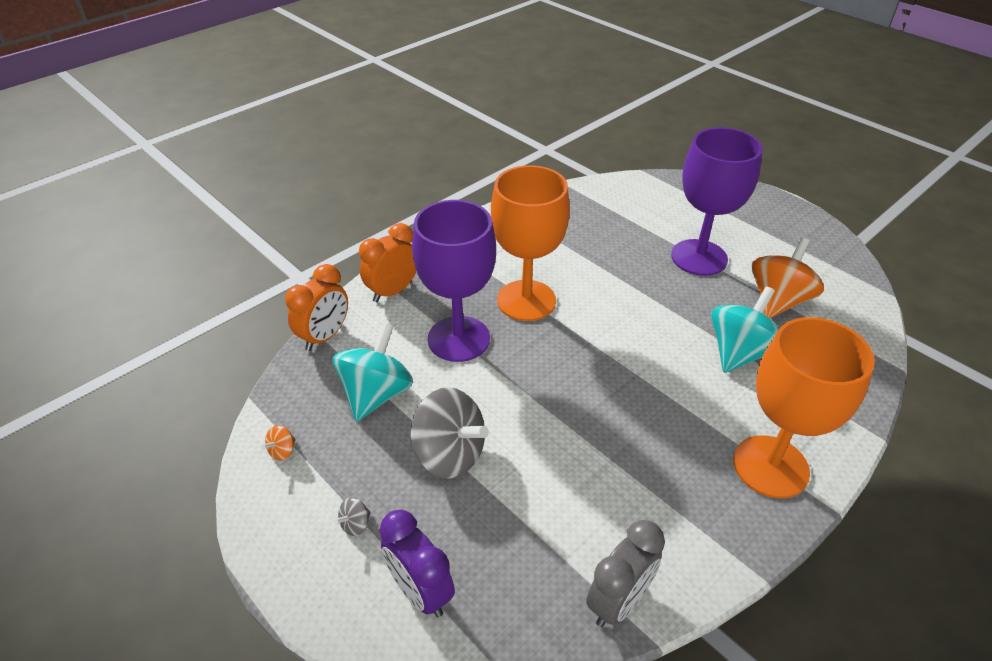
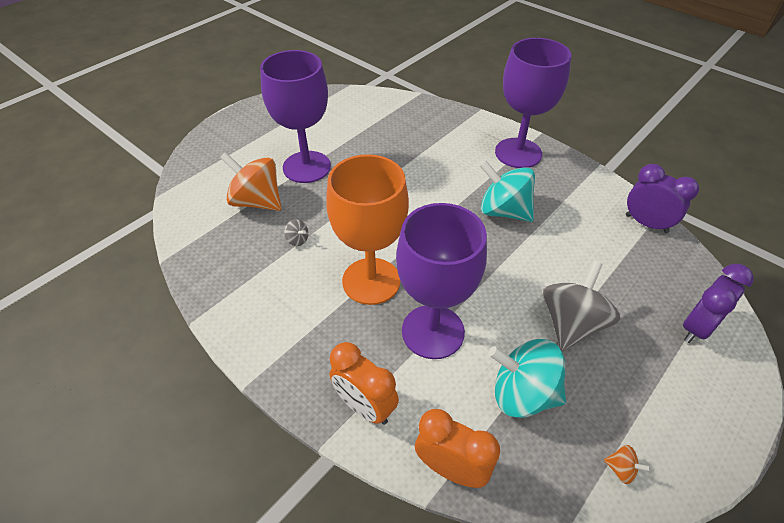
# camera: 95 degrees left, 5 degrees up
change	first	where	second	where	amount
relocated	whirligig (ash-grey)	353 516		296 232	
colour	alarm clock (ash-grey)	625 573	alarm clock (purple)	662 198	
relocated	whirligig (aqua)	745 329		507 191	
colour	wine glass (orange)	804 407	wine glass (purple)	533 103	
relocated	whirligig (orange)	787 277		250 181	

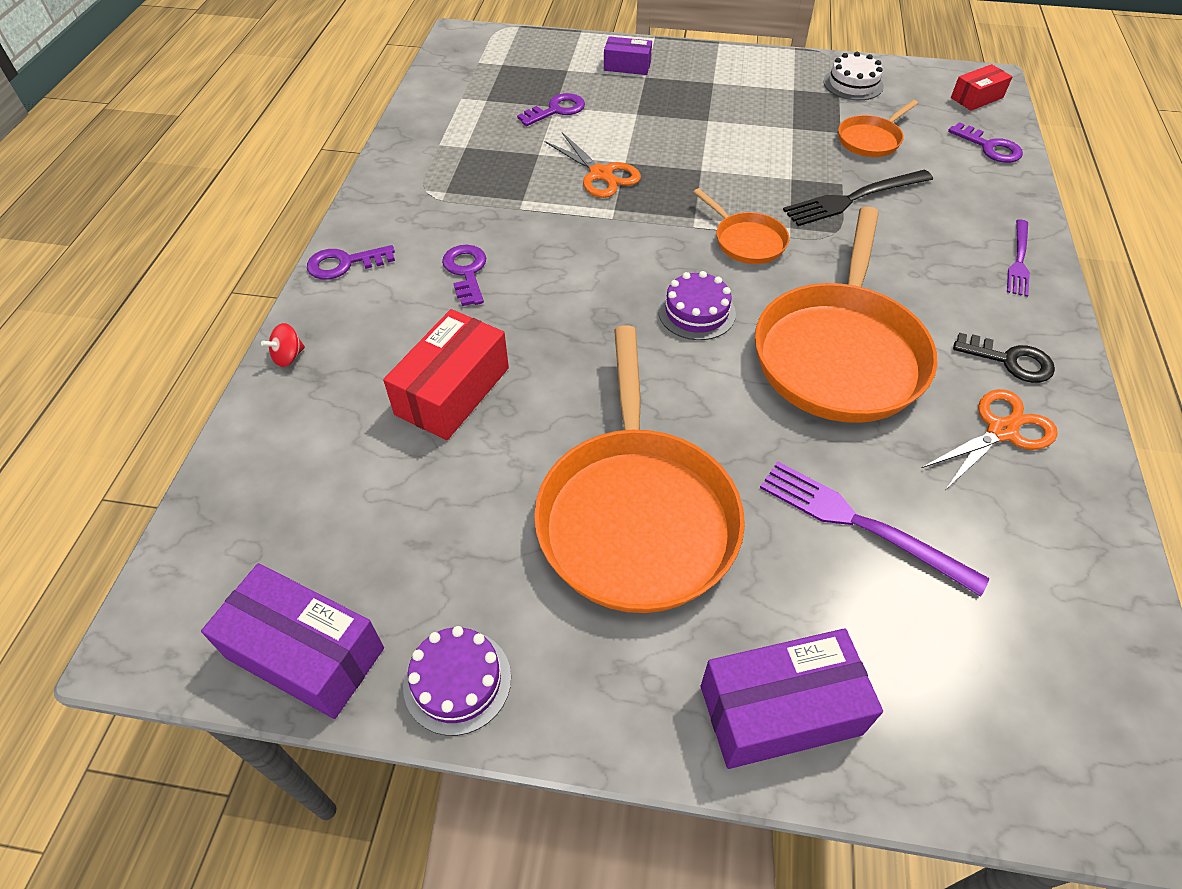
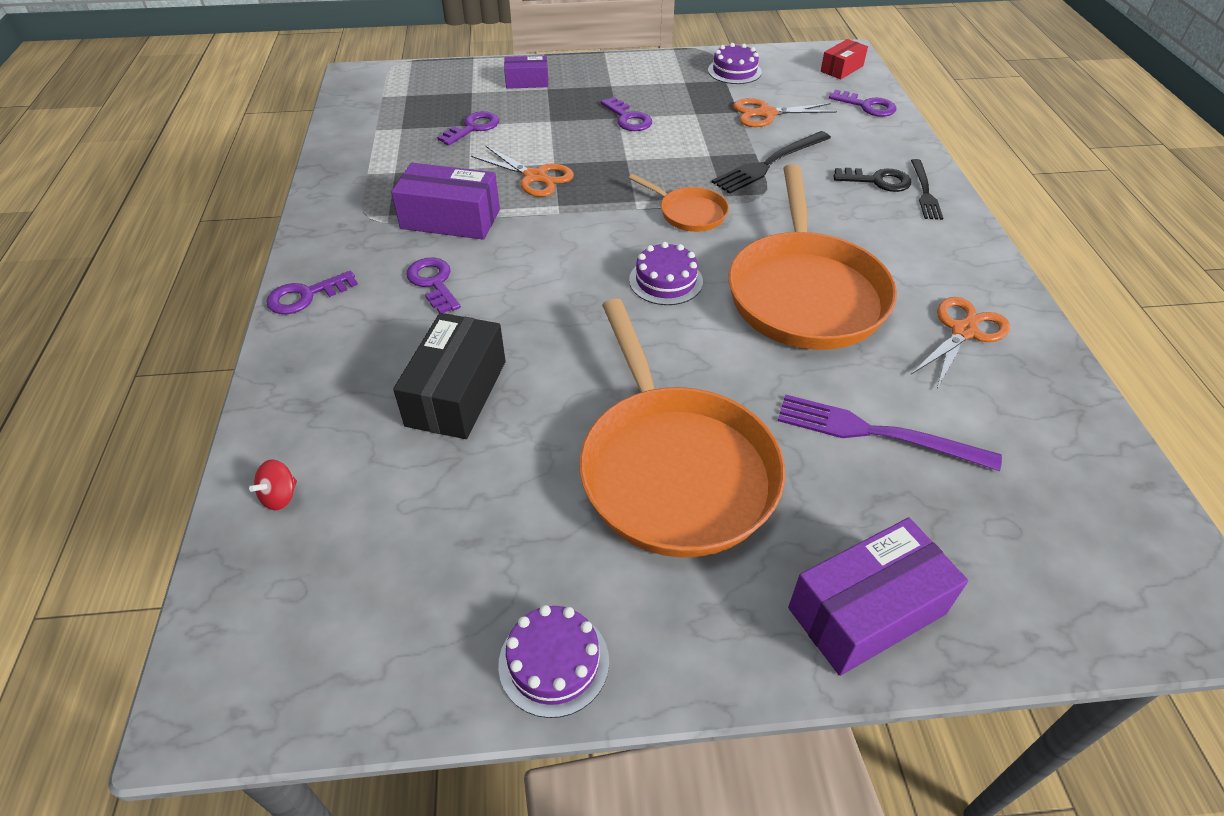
# camera: 15 degrees left, 5 degrees down
change	first	where	second	where	amount
relocated	parcel (purple)	292 641		445 201	
relocated	whirligig (red)	283 345		273 485	
colour	parcel (red)	446 374	parcel (black)	449 376	
colour	layer cake (white)	854 76	layer cake (purple)	735 63	
exchanged	pan (orange)	878 128	pair of scissors (orange)	785 112	
relocated	door key (black)	1004 358		872 180	
colour	dinner fork (purple)	1018 258	dinner fork (black)	927 189	
appeared			door key (purple)	626 114	

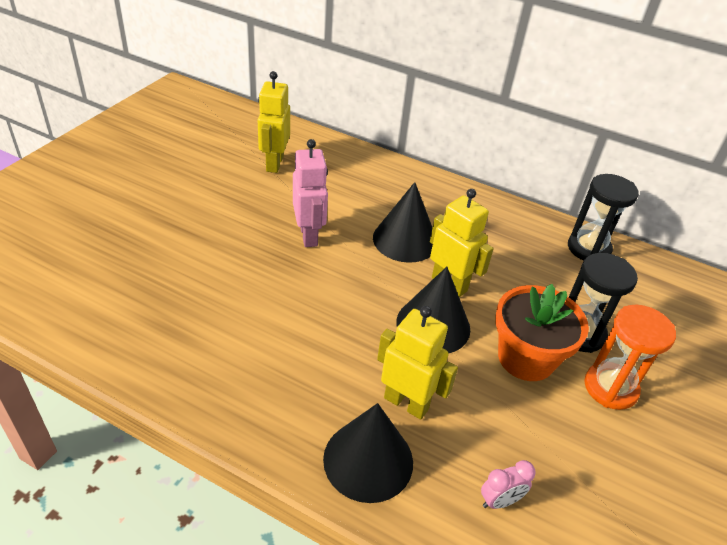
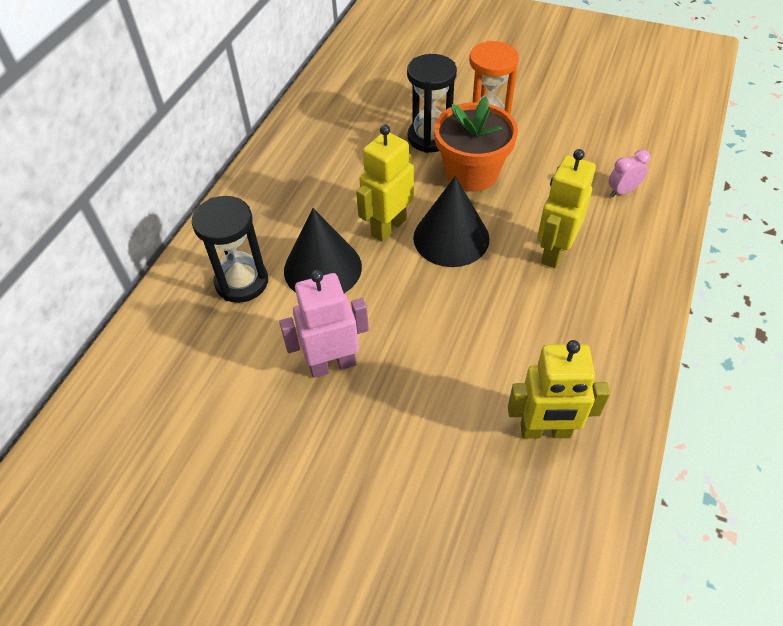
# camera: 90 degrees left, 10 degrees up
change	first	where	second	where	amount
relocated	robot (bright yellow)	274 122		559 389	
missing	solid cone (black)	368 453			
spun	alarm clock (pink)	508 484		630 173	90 degrees counterclockwise
relocated	sand timer (black)	603 217		230 249	

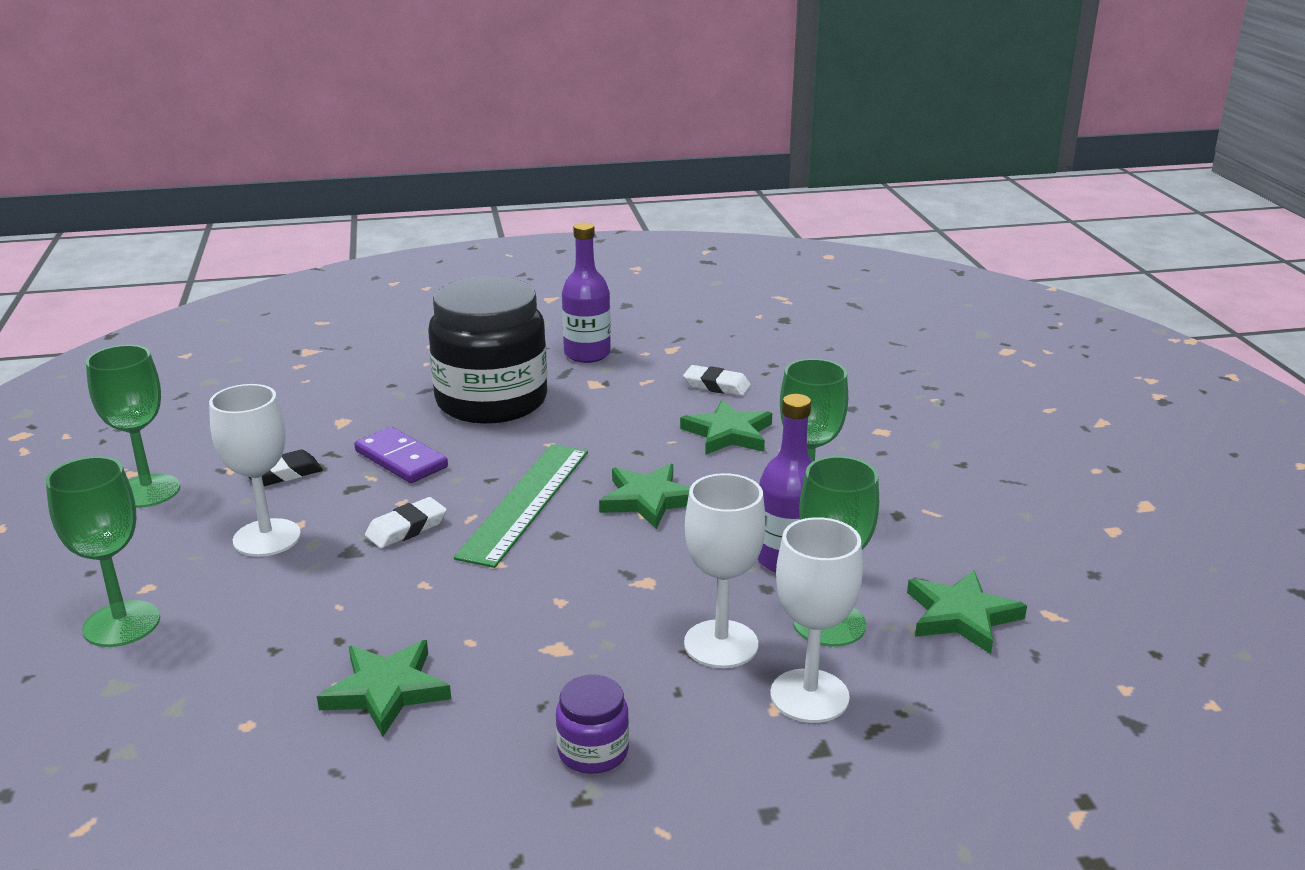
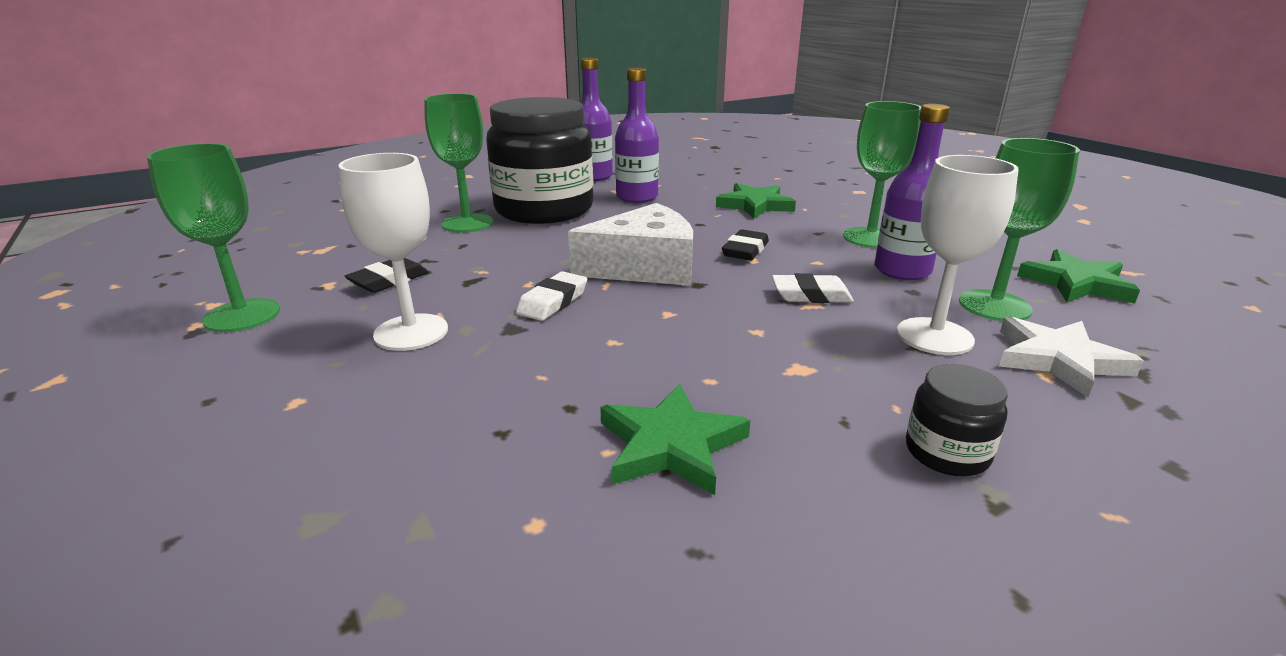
# camera: 20 degrees left, 0 degrees up
change	first	where	second	where	amount
relocated	wine glass (green)	103 551		458 162	
missing	domino (purple)	401 455			
exchanged	measuring stick (green)	521 506	cheese (white)	630 244	
colour	jam jar (purple)	592 724	jam jar (black)	957 420	
exchanged	five-pointed star (green)	644 496	eraser (black)	745 245	
relocated	eraser (white)	717 380		813 288	
exchanged	wine glass (white)	816 620	five-pointed star (white)	1071 357	
appeared			bottle (purple)	637 135	

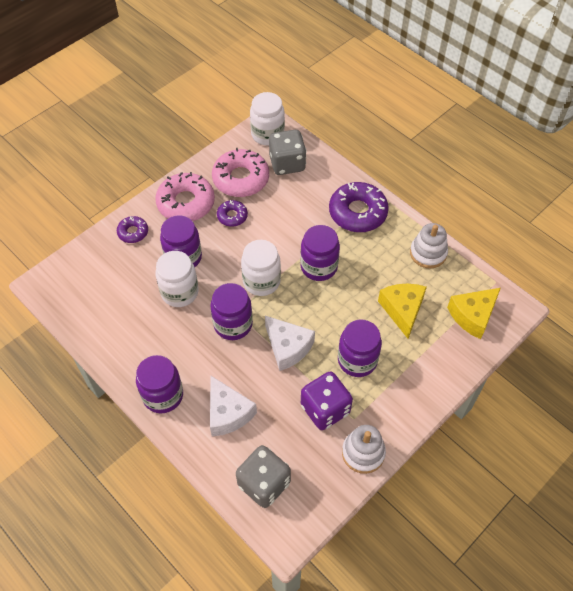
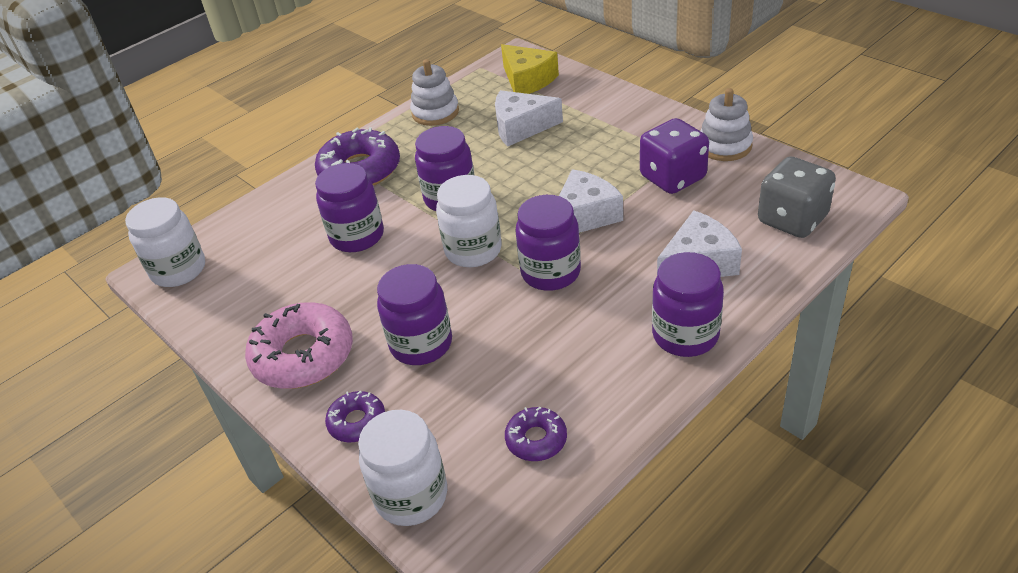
# camera: 85 degrees left, 15 degrees down
change	first	where	second	where	amount
relocated	jam jar (white)	177 279		402 468	
missing	donut (pink)	240 172			
relocated	donut (purple)	232 213		536 434	
missing	die (ash-grey)	288 152			
relocated	jam jar (purple)	360 348		349 207	
colour	cheese (bright yellow)	402 311	cheese (white)	529 118	

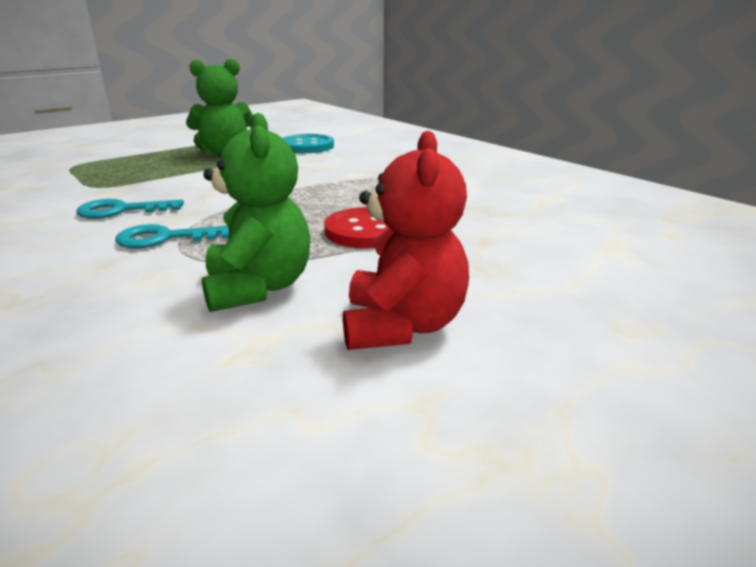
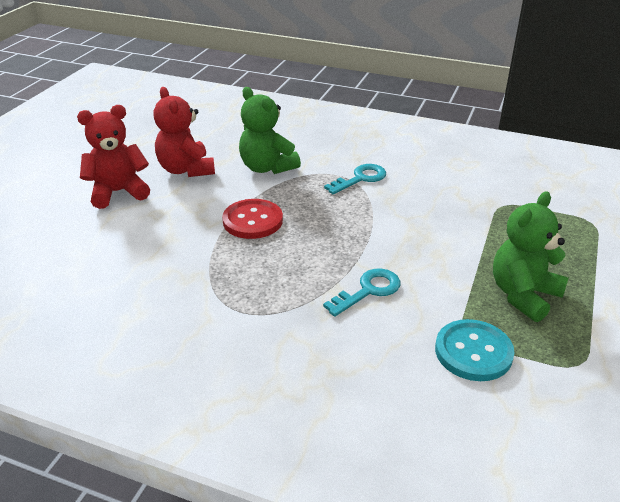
# camera: 150 degrees right, 10 degrees up
change	first	where	second	where	amount
relocated	door key (aqua)	130 209		361 292	
appeared			stuffed bear (red)	113 157	

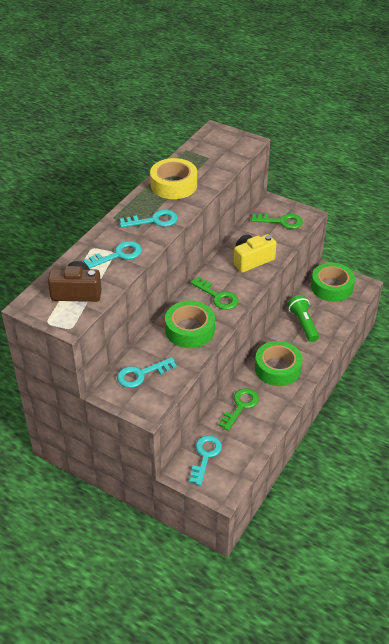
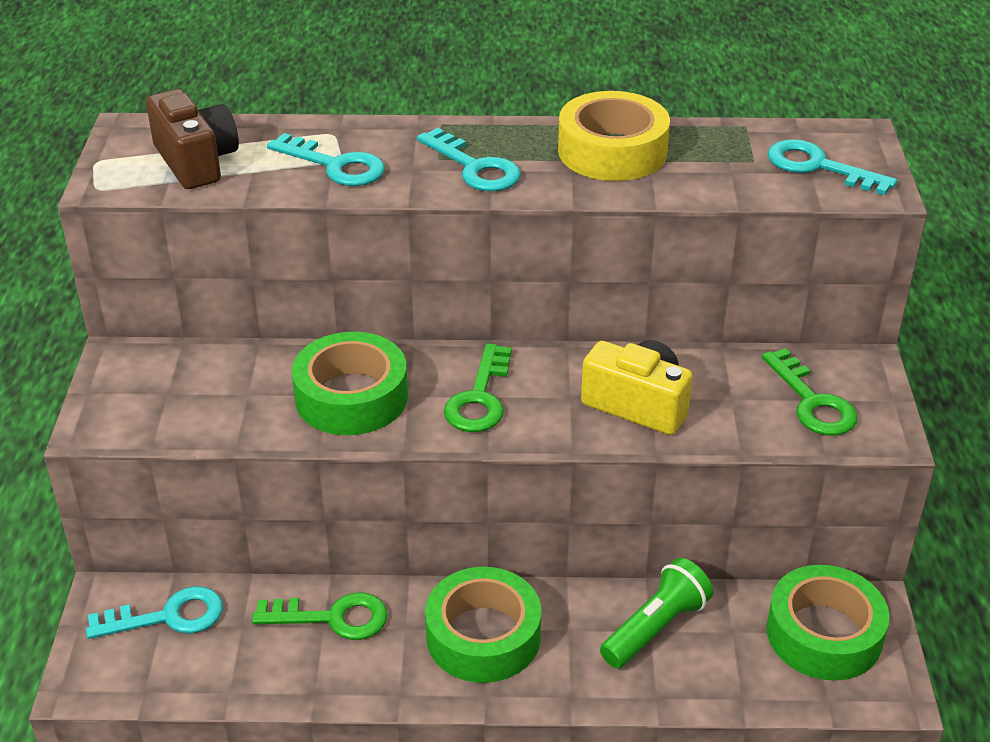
# camera: 60 degrees right, 5 degrees down
change	first	where	second	where	amount
relocated	door key (aqua)	147 372		832 167	

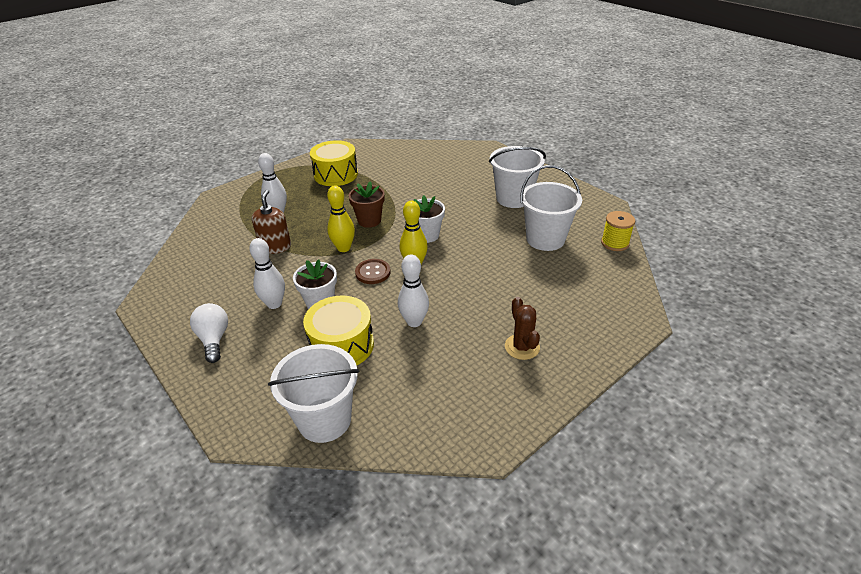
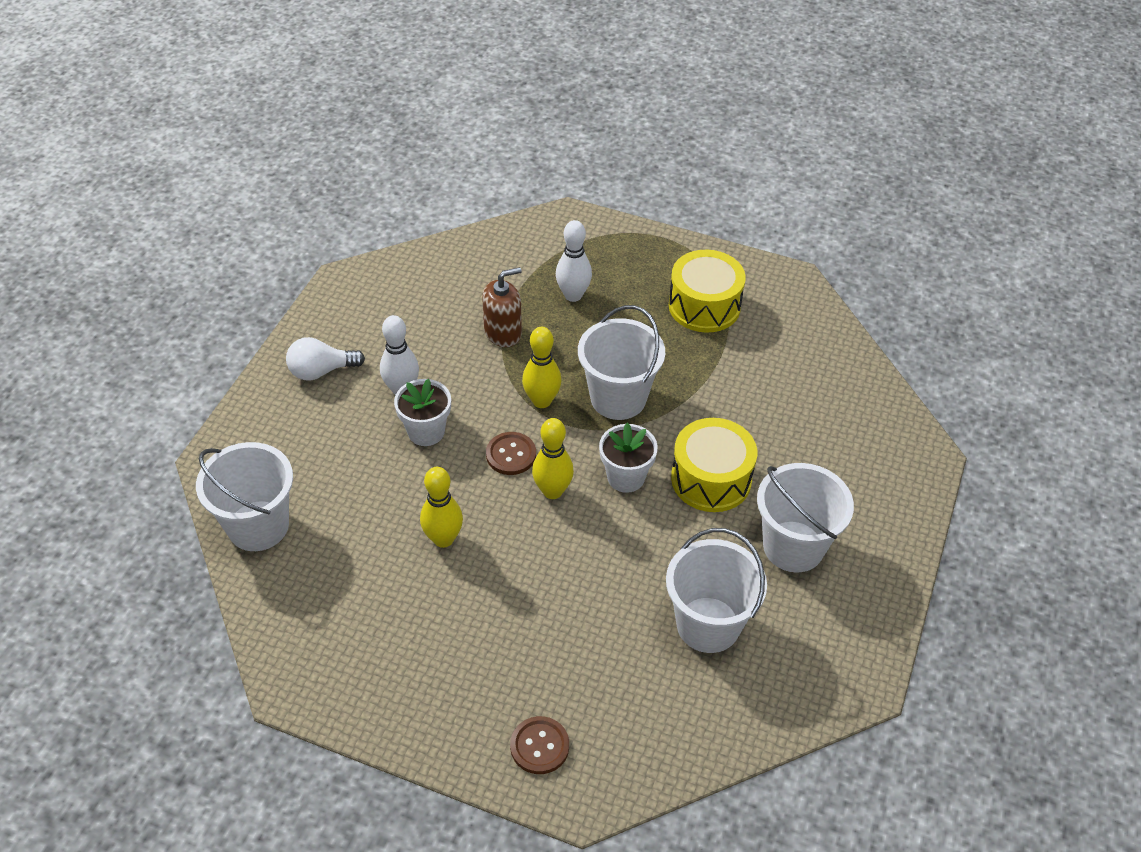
# camera: 60 degrees right, 10 degrees up
change	first	where	second	where	amount
spun	light bulb (white)	209 333		325 359	150 degrees counterclockwise
relocated	toy drum (bright yellow)	338 331		714 465	
exchanged	plant pot (russet)	367 204	bucket (white)	621 362	
colour	bowling pin (white)	413 290	bowling pin (bright yellow)	441 507	
missing	prickly plant (russet)	522 328			
missing	bobbin (bright yellow)	618 231			
appeared			shirt button (russet)	539 745	

